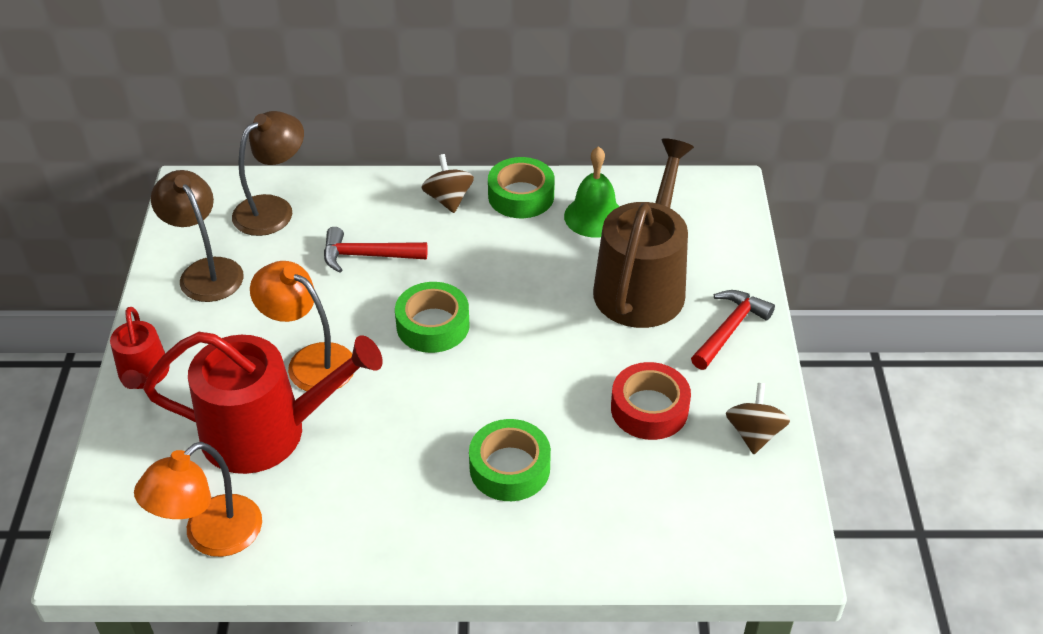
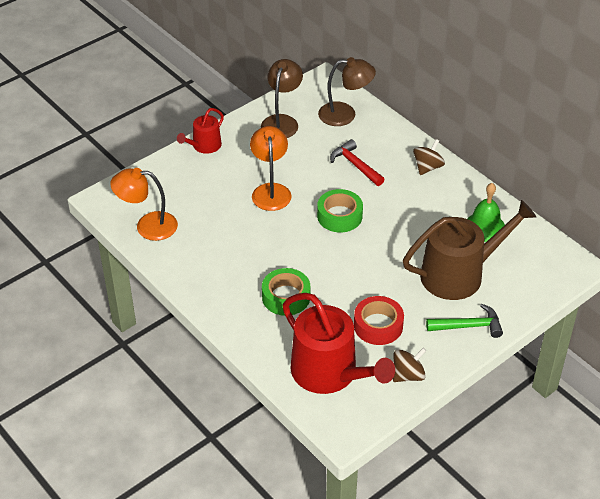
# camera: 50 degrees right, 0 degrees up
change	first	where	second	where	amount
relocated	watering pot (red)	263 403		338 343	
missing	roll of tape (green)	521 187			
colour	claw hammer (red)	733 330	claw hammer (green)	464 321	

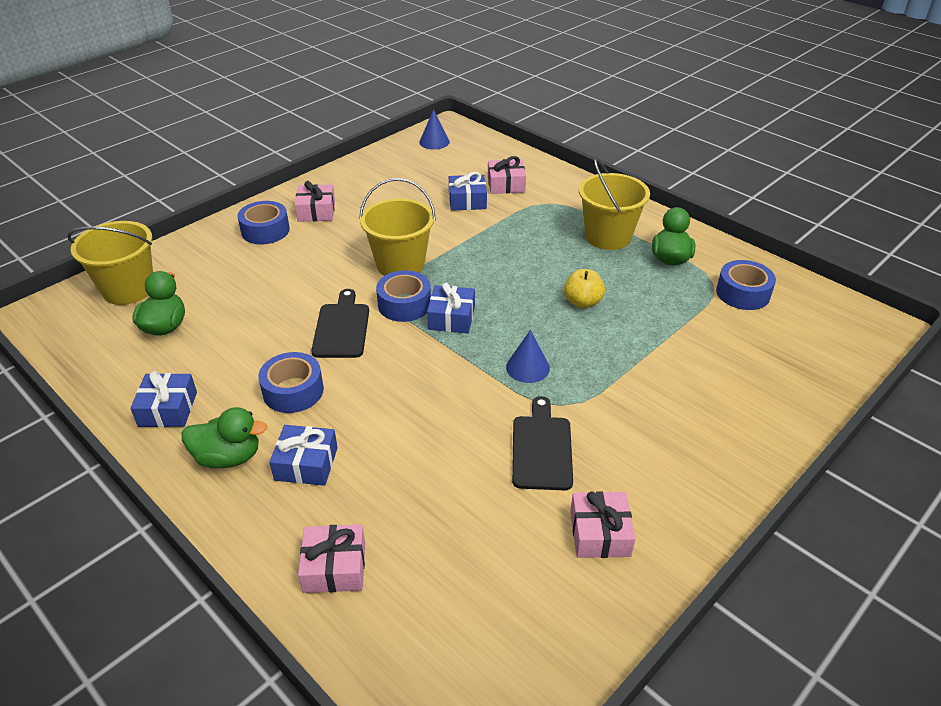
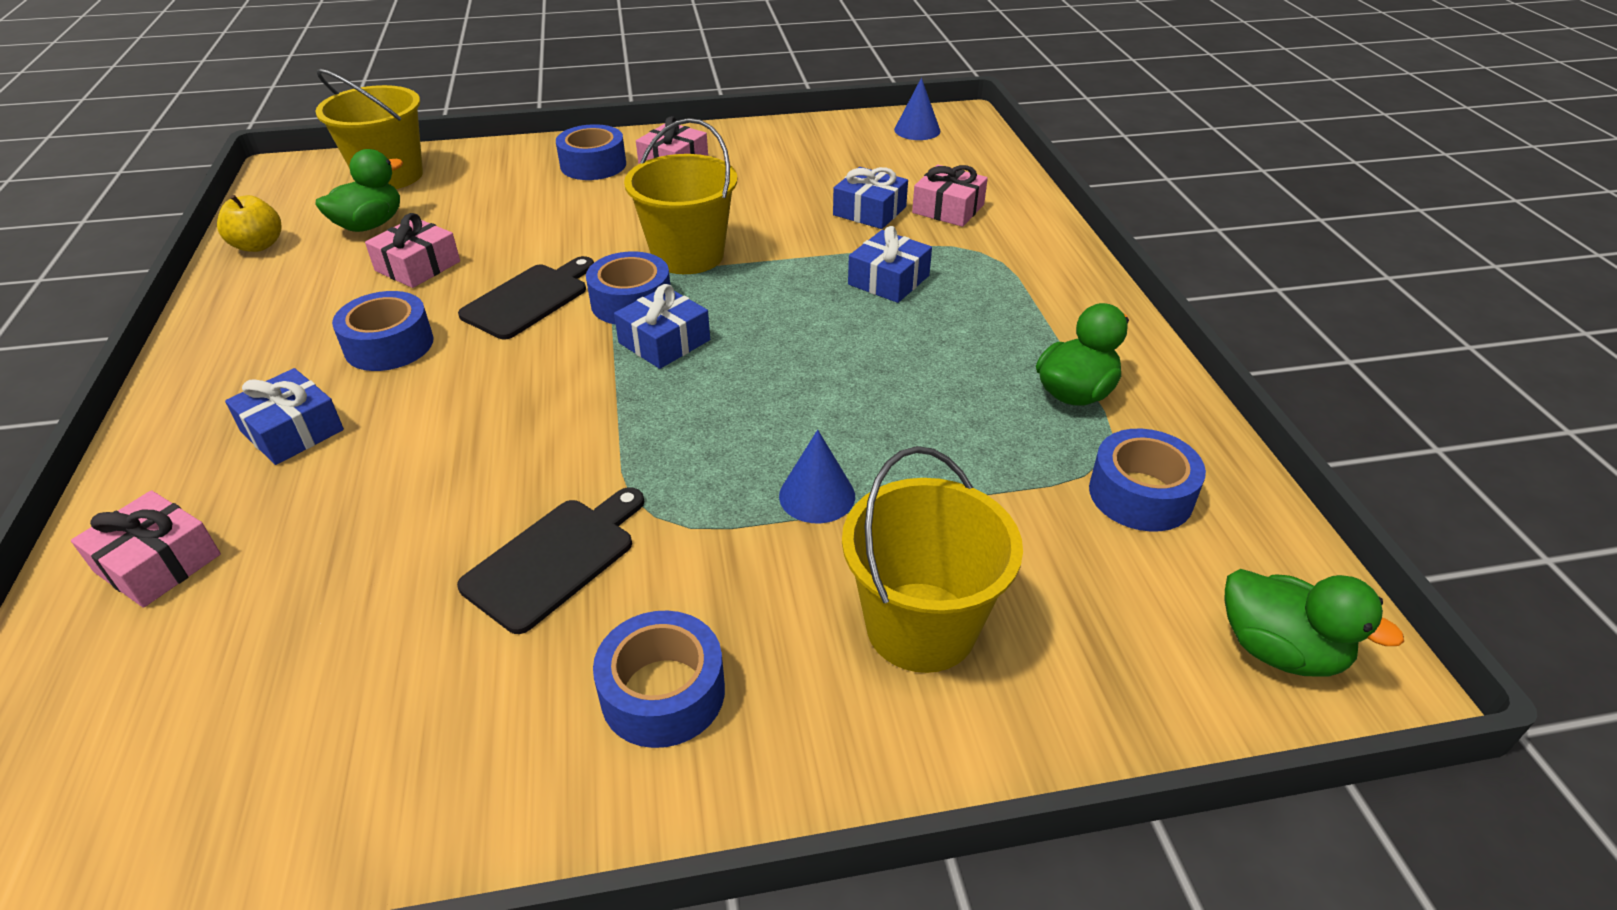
# camera: 35 degrees right, 0 degrees up
change	first	where	second	where	amount
relocated	gift (cobalt)	163 399		890 264	
relocated	toy duck (green)	224 437		1314 623	
relocated	solid cone (cobalt)	528 356		817 476	
relocated	apple fruit (bright yellow)	584 289		249 223	
relocated	gift (pink)	603 524		412 250	
relocated	bucket (bright yellow)	614 204		932 559	
appeared			roll of tape (cobalt)	659 679	

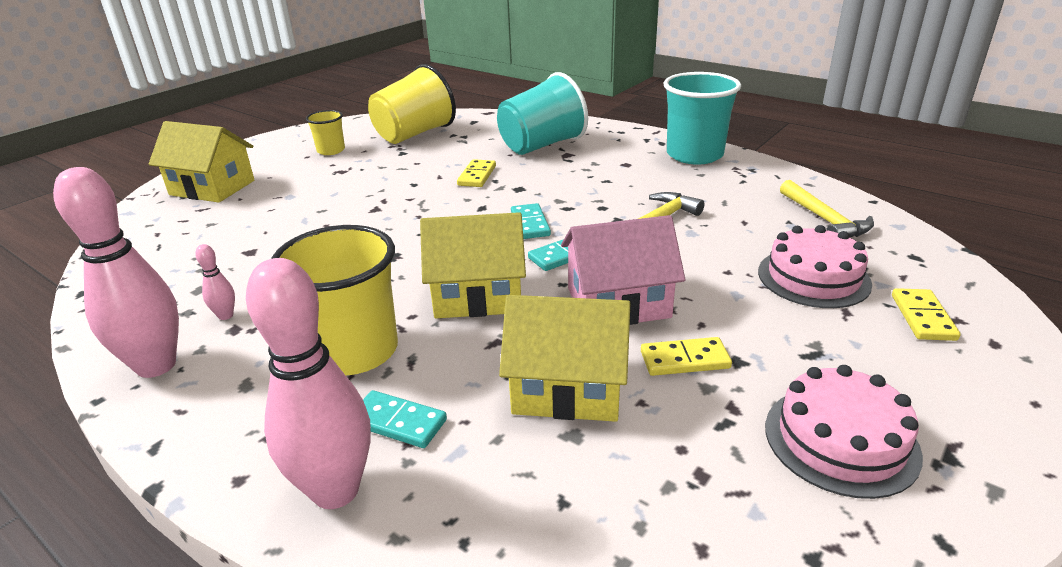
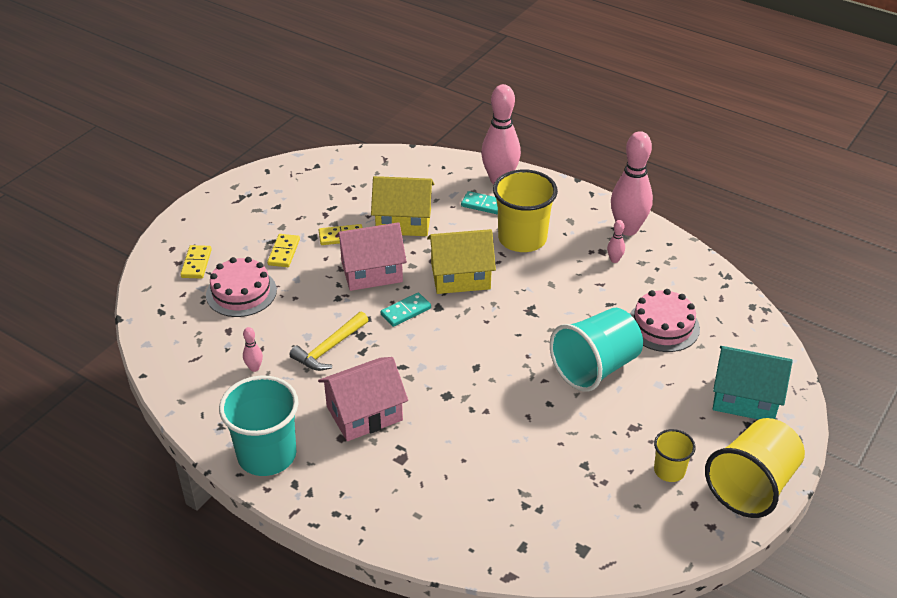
# camera: 175 degrees right, 10 degrees up
change	first	where	second	where	amount
colour	toy house (bright yellow)	201 161	toy house (aqua)	753 383	
relocated	beaker (bright yellow)	412 104		755 468	
relocated	domino (bright yellow)	476 173		283 250	
relocated	beaker (aqua)	542 113		596 350	
missing	domino (aqua)	531 221			
relocated	layer cake (pink)	844 432		664 320	
missing	claw hammer (bright yellow)	827 208			
appeared			bowling pin (pink)	253 349	
appeared			toy house (pink)	363 399	

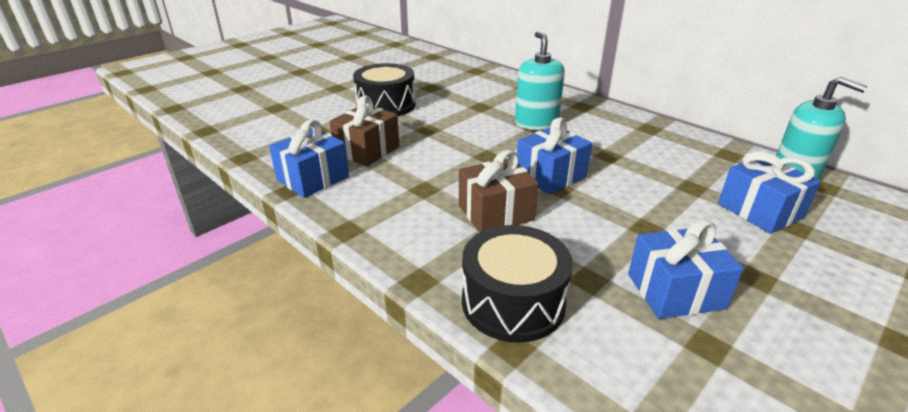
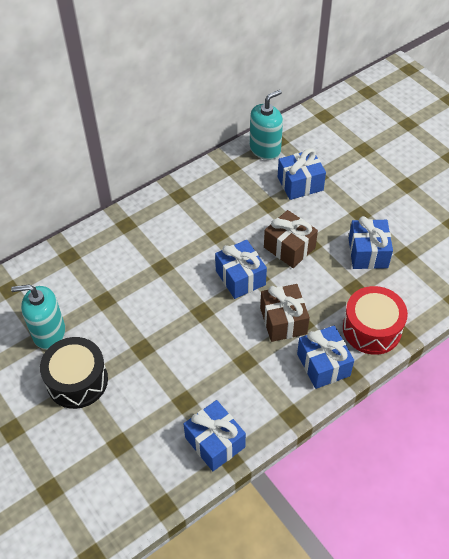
# camera: 80 degrees left, 20 degrees up
change	first	where	second	where	amount
relocated	gift (russet)	364 130		291 239	
colour	toy drum (black)	517 284	toy drum (red)	375 320	
relocated	soap pump (aqua)	540 80		38 316	
appeared			gift (cobalt)	325 357	

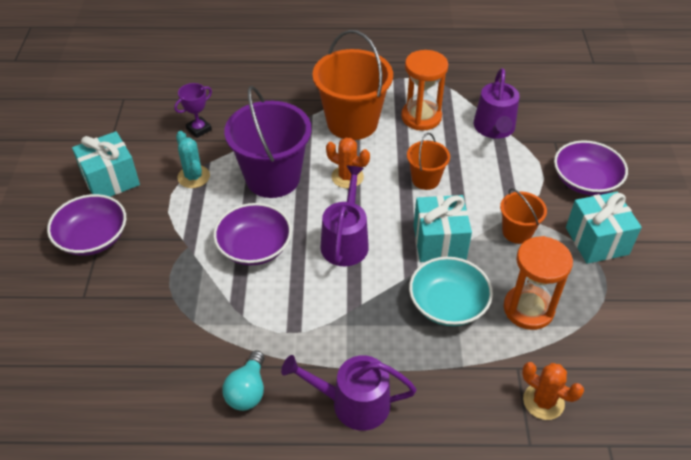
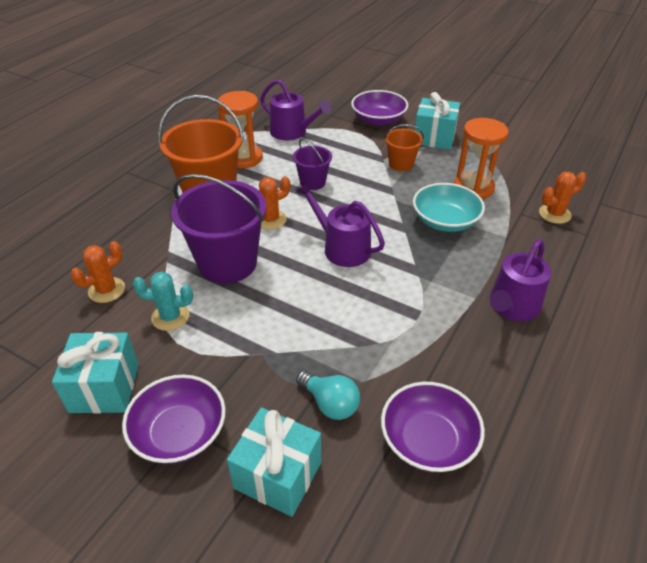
# camera: 60 degrees left, 5 degrees down
change	first	where	second	where	amount
exchanged	prize cup (purple)	193 110	prickly plant (orange)	98 272	
relocated	bowl (purple)	252 234		433 427	
relocated	light bulb (aqua)	243 381		328 395	
colour	bucket (orange)	428 161	bucket (purple)	312 164	
relocated	gift (aqua)	442 228		274 462	

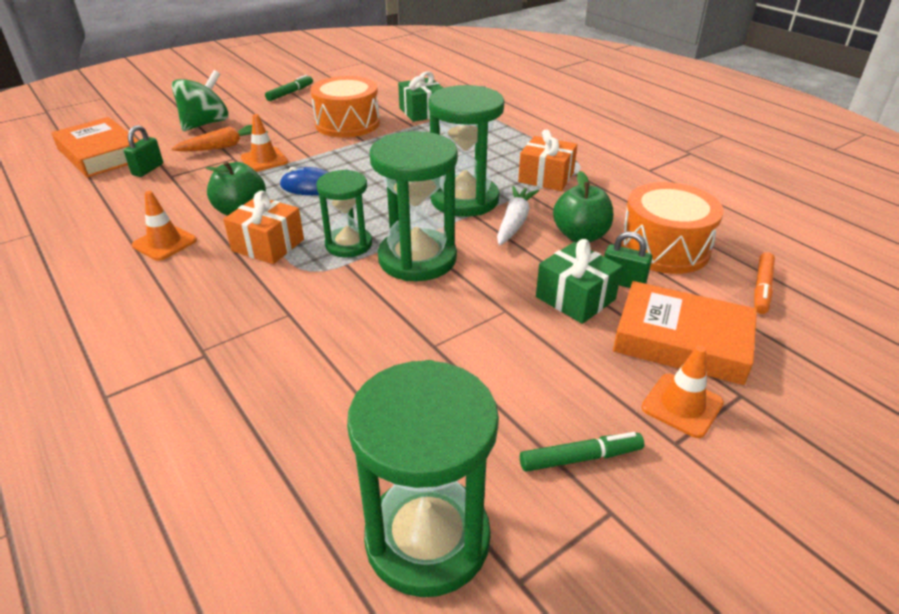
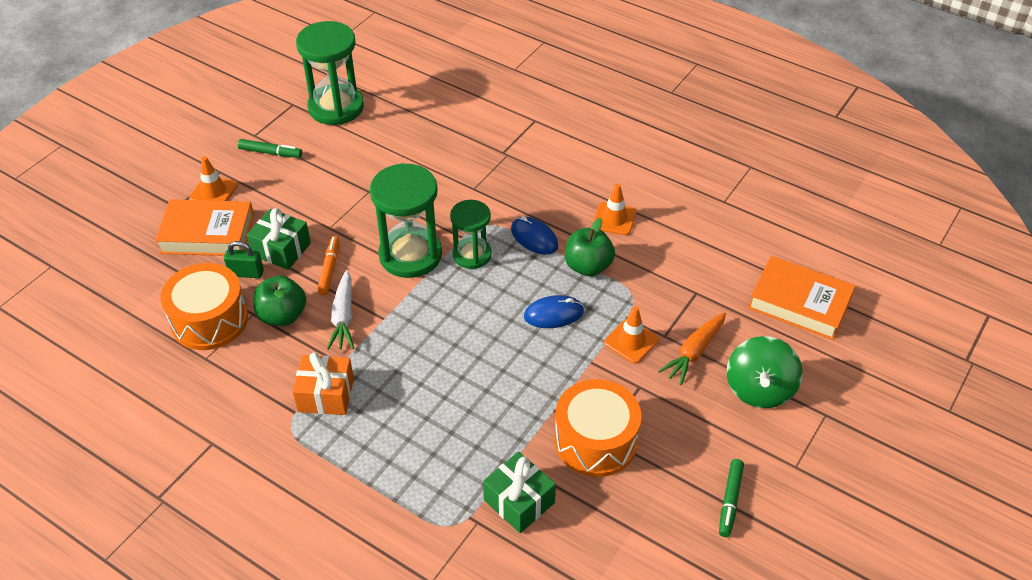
# camera: 160 degrees right, 10 degrees up
change	first	where	second	where	amount
missing	small lock (green)	143 151			
exchanged	gift (orange)	263 227	PC mouse (cobalt)	535 235	
missing	sand timer (green)	466 151			
spun	felt pen (green)	582 452		270 148	135 degrees counterclockwise
relocated	felt pen (orange)	764 283		328 265	

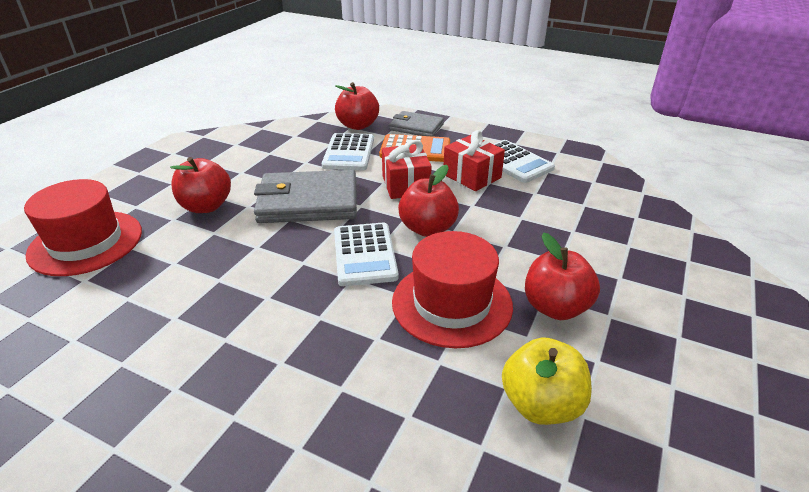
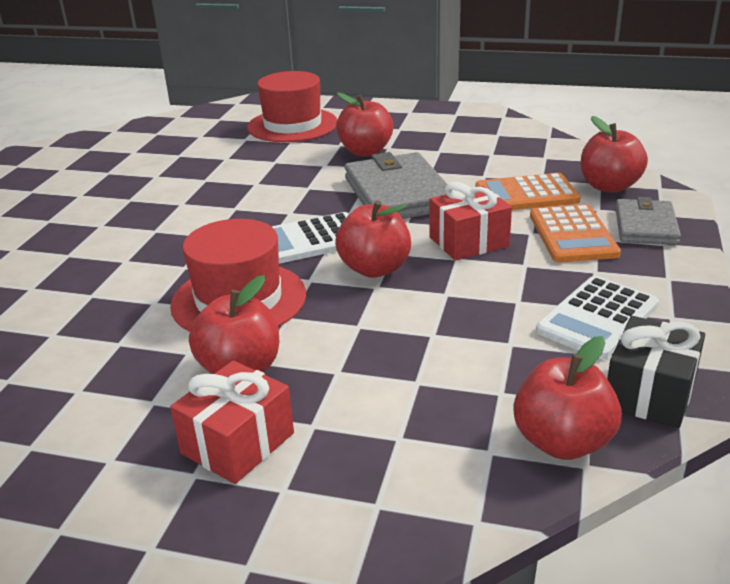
# camera: 80 degrees right, 5 degrees down
change	first	where	second	where	amount
colour	pocket calculator (white)	348 151	pocket calculator (orange)	528 191	
relocated	gift (red)	474 160		232 422	
missing	apple fruit (bright yellow)	547 381			
appeared			apple fruit (red)	567 398	
appeared			gift (black)	656 372	

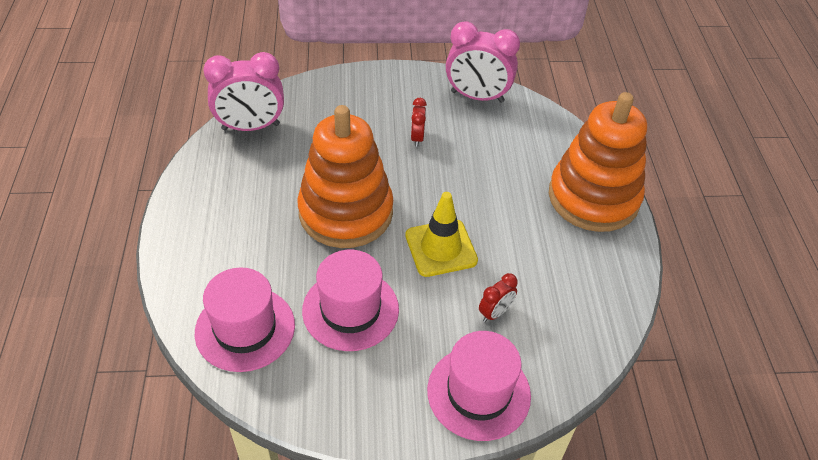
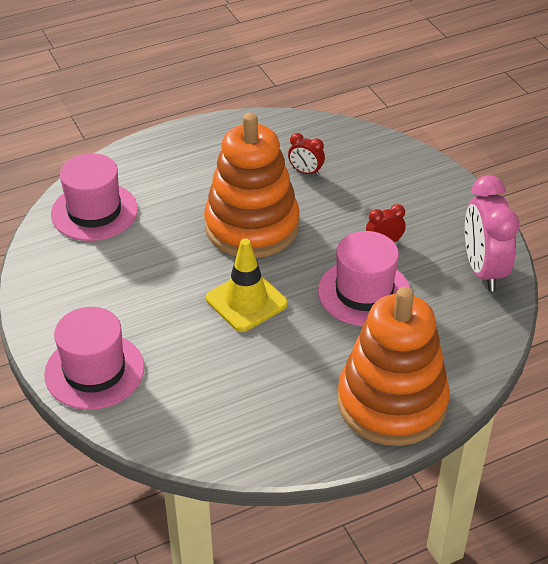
# camera: 70 degrees right, 5 degrees down
change	first	where	second	where	amount
missing	alarm clock (pink)	243 91			
relocated	hat (pink)	350 300		364 278	
relocated	alarm clock (red)	498 297		306 154	

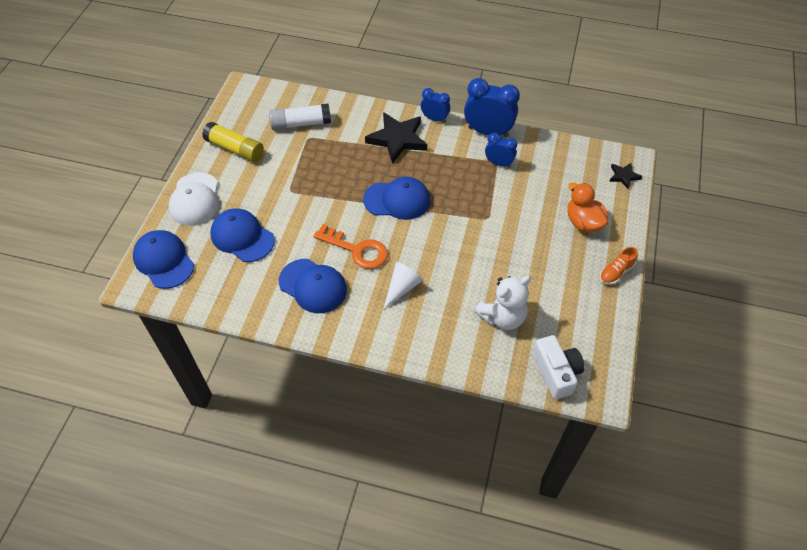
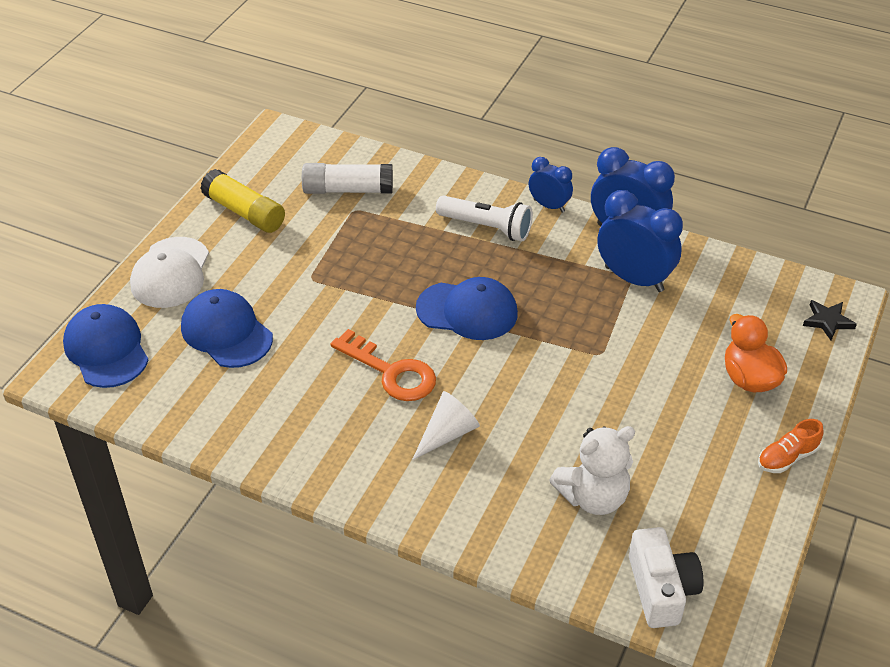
# camera: 10 degrees right, 10 degrees down
change	first	where	second	where	amount
missing	peaked cap (cobalt)	313 286			
exchanged	five-pointed star (black)	396 137	pocket torch (white)	484 218	
size	alarm clock (cobalt)	501 150		640 241	x1.73

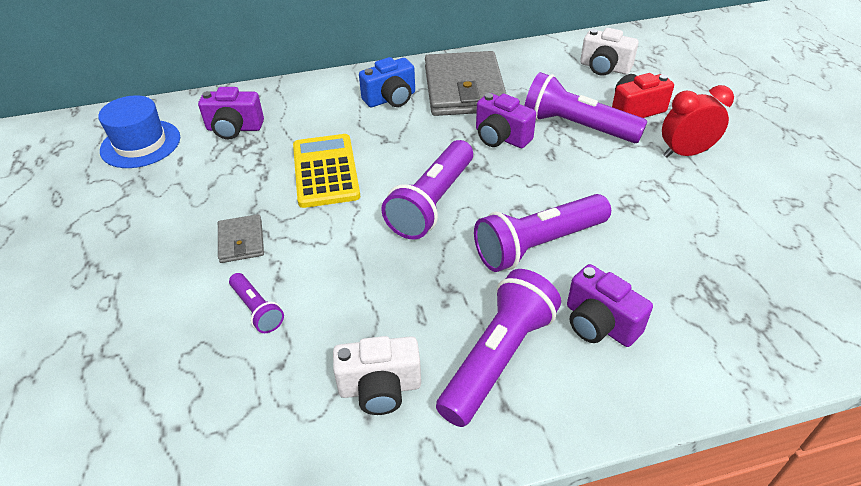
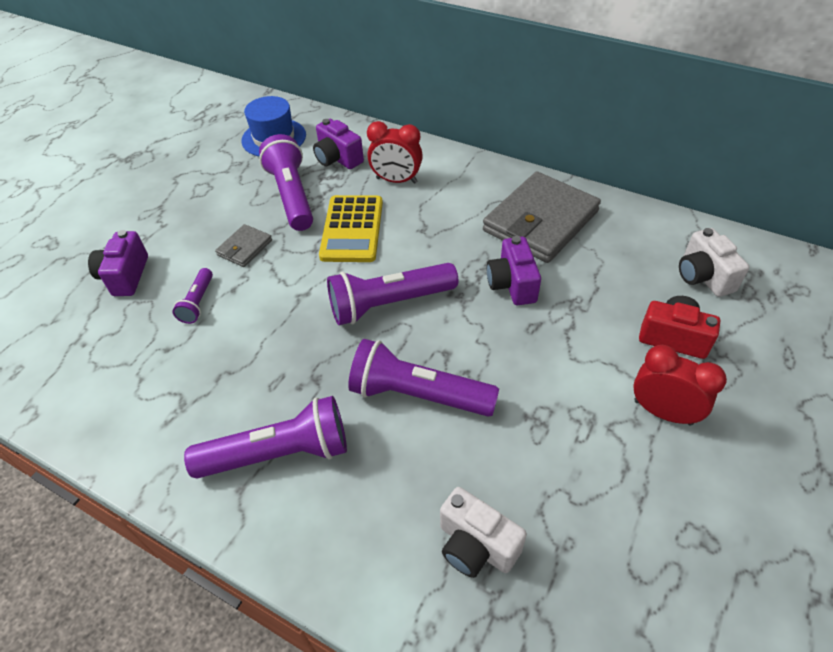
# camera: 45 degrees right, 5 degrees up
change	first	where	second	where	amount
spun	pocket calculator (bright yellow)	326 171		351 228	150 degrees clockwise
relocated	photo camera (white)	377 375		483 532	
missing	photo camera (cobalt)	387 82			
relocated	pocket torch (purple)	585 107		286 182	
relocated	photo camera (purple)	610 305		118 263	
appeared			alarm clock (red)	395 152	

